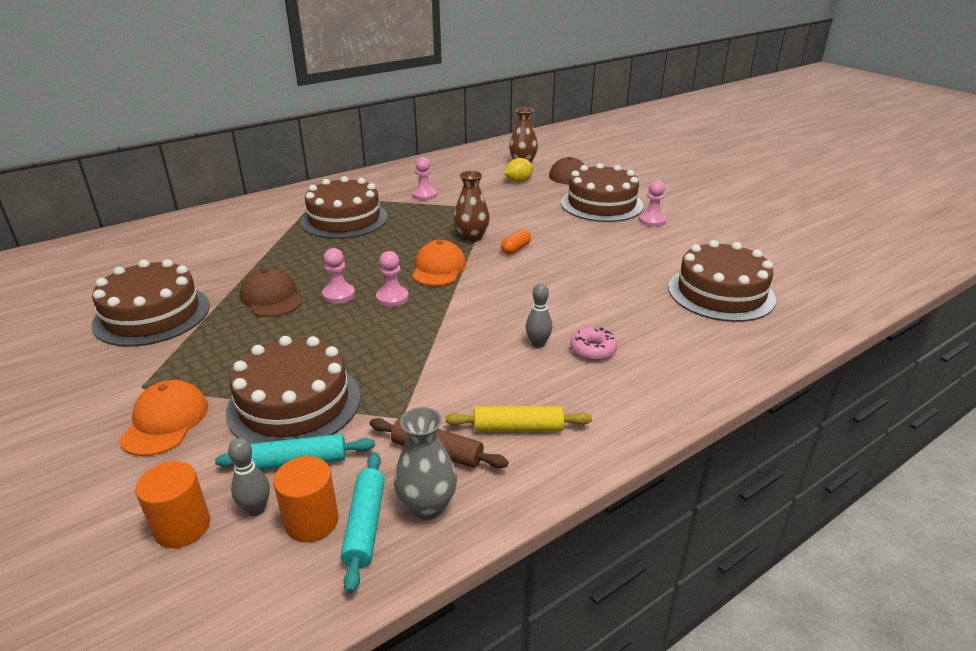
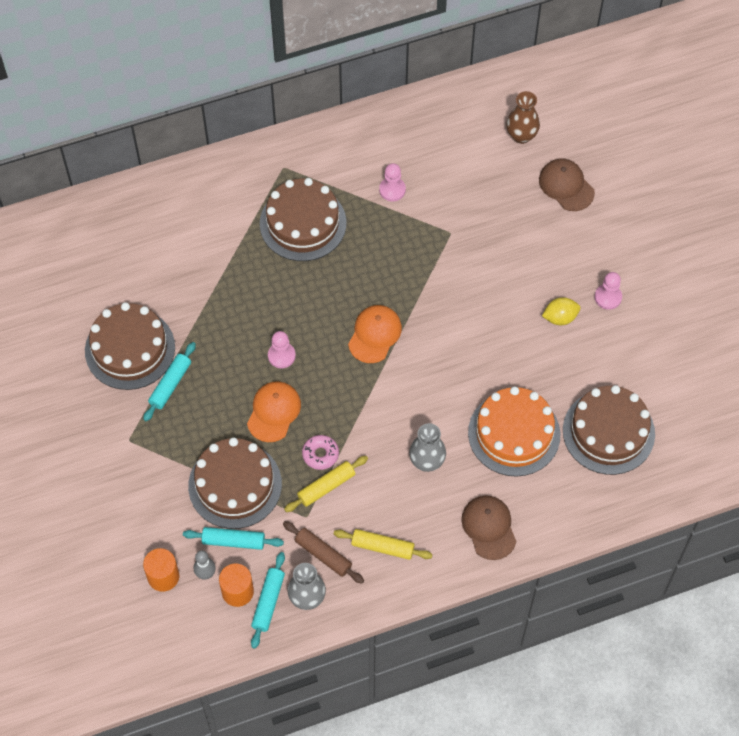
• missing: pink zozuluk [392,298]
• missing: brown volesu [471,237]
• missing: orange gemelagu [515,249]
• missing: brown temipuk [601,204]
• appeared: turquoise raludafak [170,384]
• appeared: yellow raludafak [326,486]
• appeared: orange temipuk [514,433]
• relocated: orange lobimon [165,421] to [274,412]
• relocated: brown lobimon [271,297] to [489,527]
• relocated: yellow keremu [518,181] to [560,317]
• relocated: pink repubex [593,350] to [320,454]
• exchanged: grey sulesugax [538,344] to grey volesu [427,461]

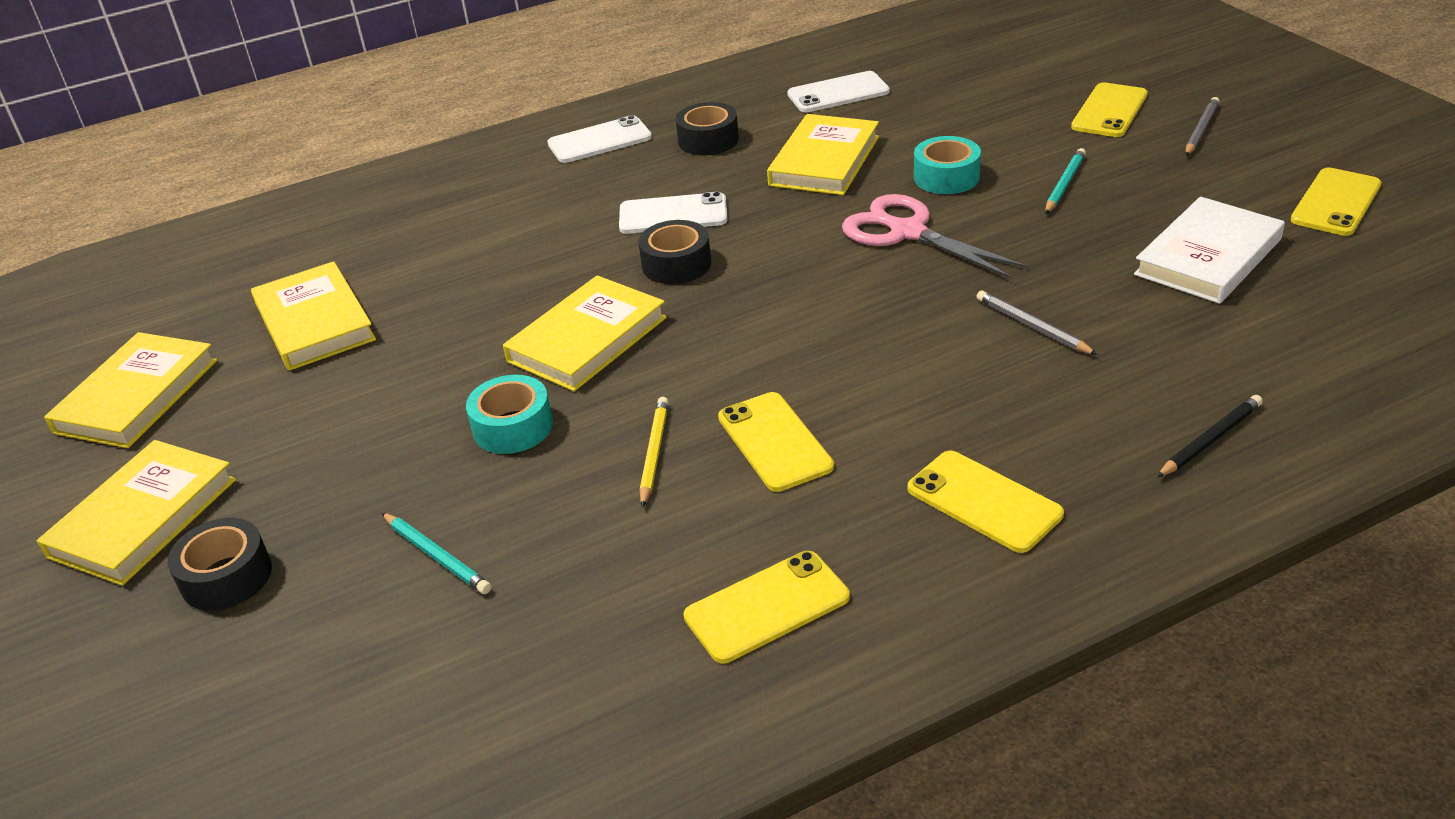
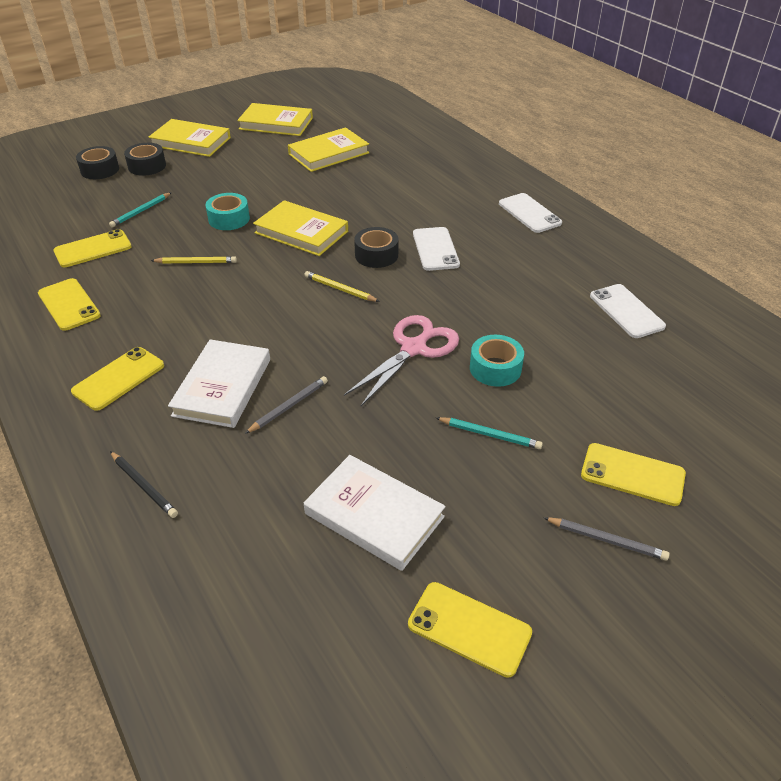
• missing: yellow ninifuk [824,161]
• appeared: white ninifuk [223,387]
• appeared: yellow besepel [340,289]
• relocated: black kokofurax [708,140] to [100,170]
• relocated: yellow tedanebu [774,442] to [93,249]

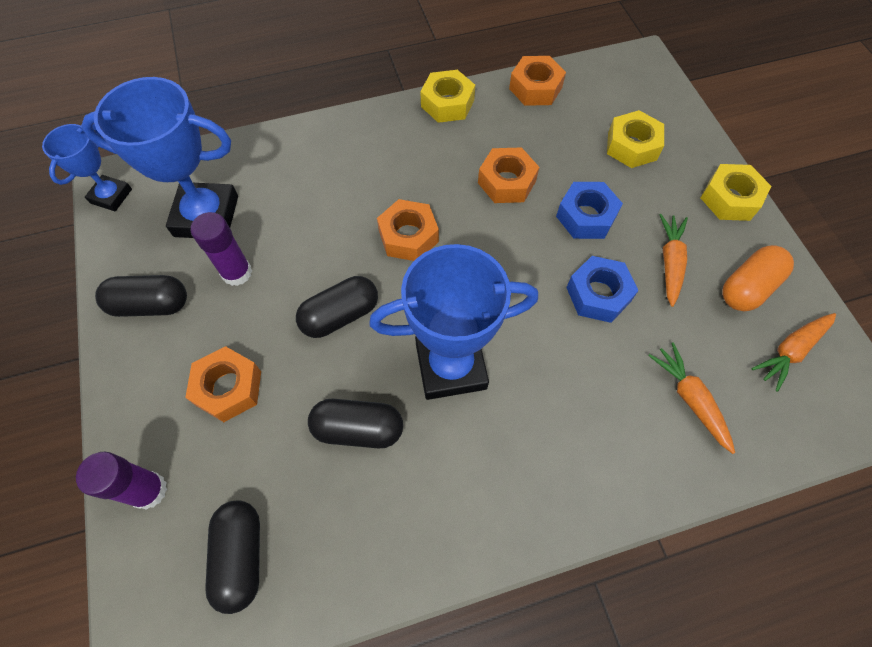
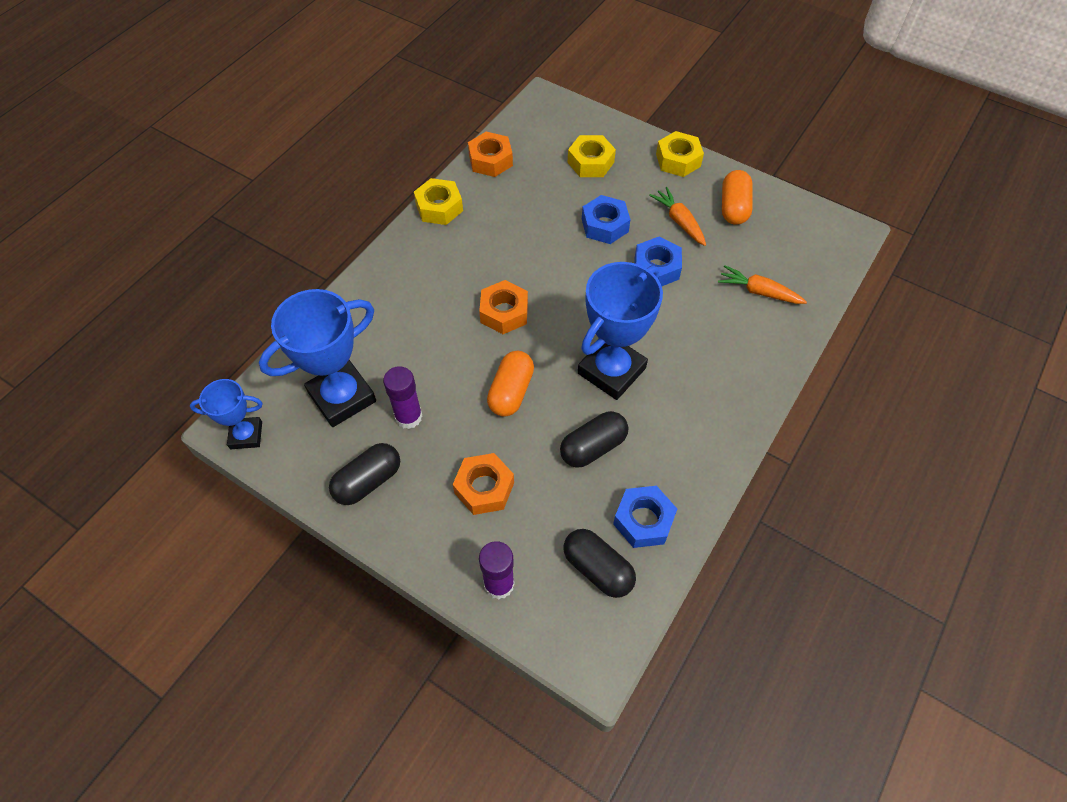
• missing: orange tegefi [506,182]
• missing: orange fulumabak [790,351]
• appeared: blue tegefi [643,520]
• colour: black gemelagu [340,315] to orange gemelagu [511,392]
• spun: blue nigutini [111,196] = [246,435] 75 degrees counterclockwise

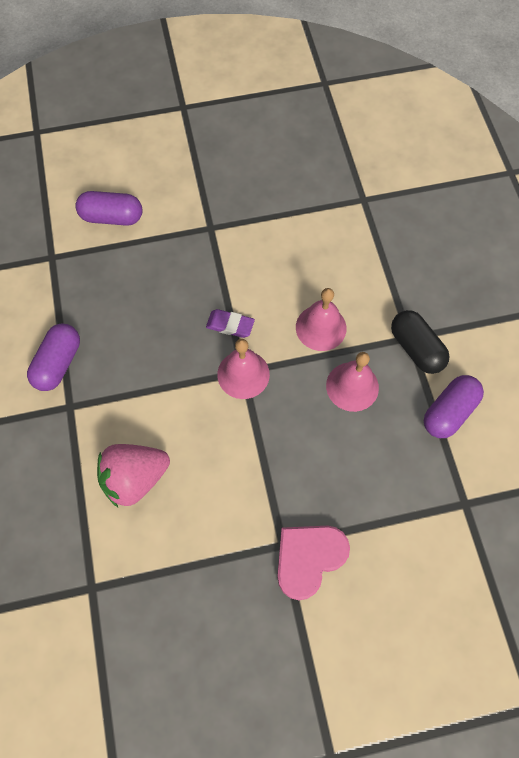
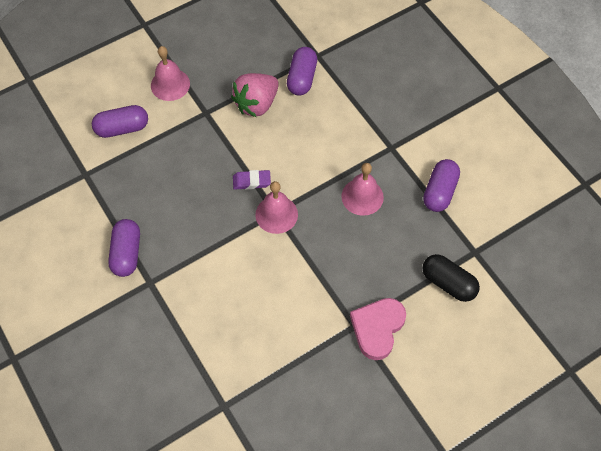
• appeared: purple gemelagu [302,78]
• relocated: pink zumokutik [135,478] to [256,104]
• relocated: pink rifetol [321,327] to [170,84]
• relocated: black gemelagu [416,348] to [448,283]

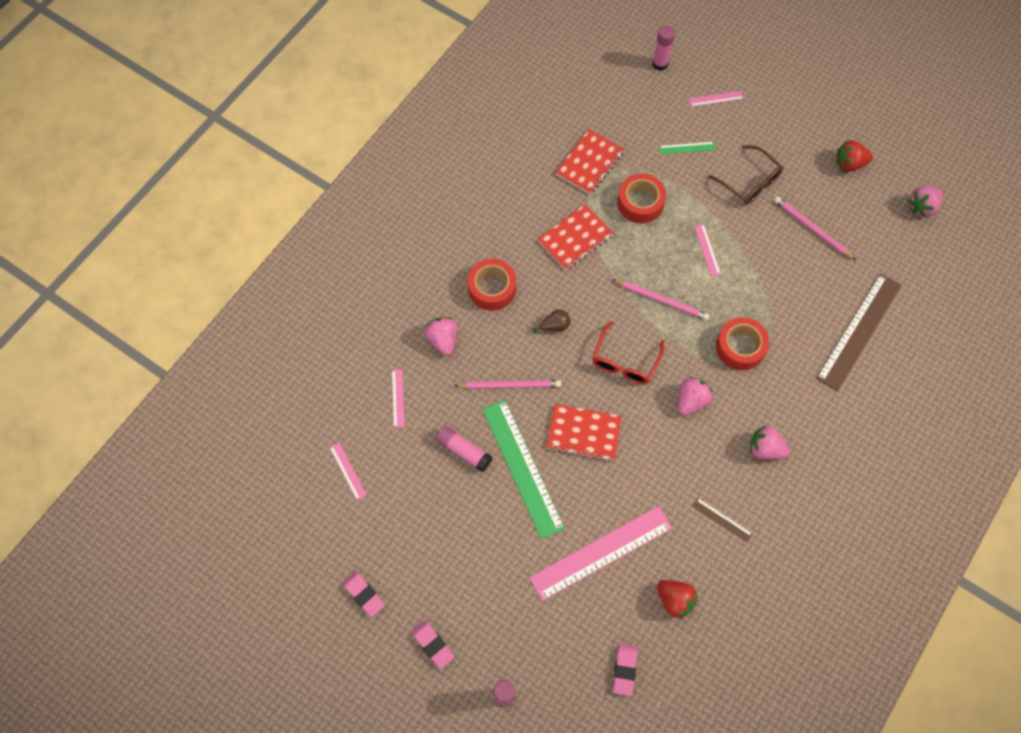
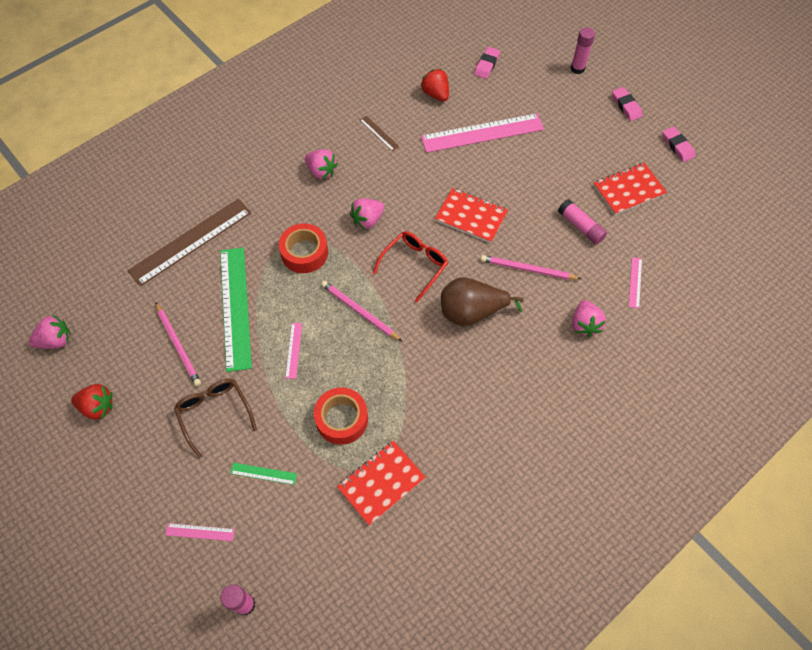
• missing: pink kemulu [348,471]
• missing: red kokofurax [492,288]
• relocated: green kemulu [522,467] to [235,307]
• relocated: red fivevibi [575,238] to [629,190]
• size: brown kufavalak [554,326] = [471,312] x2.17

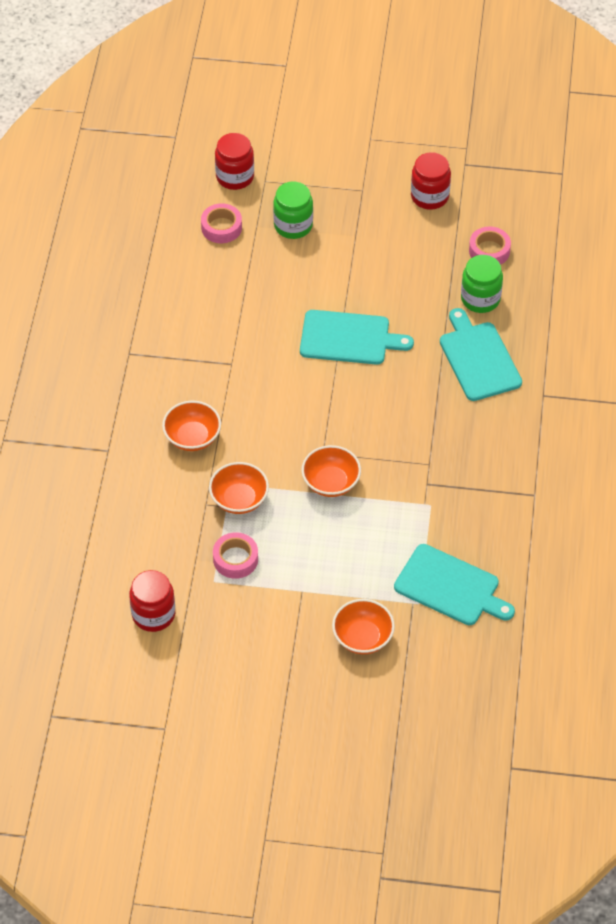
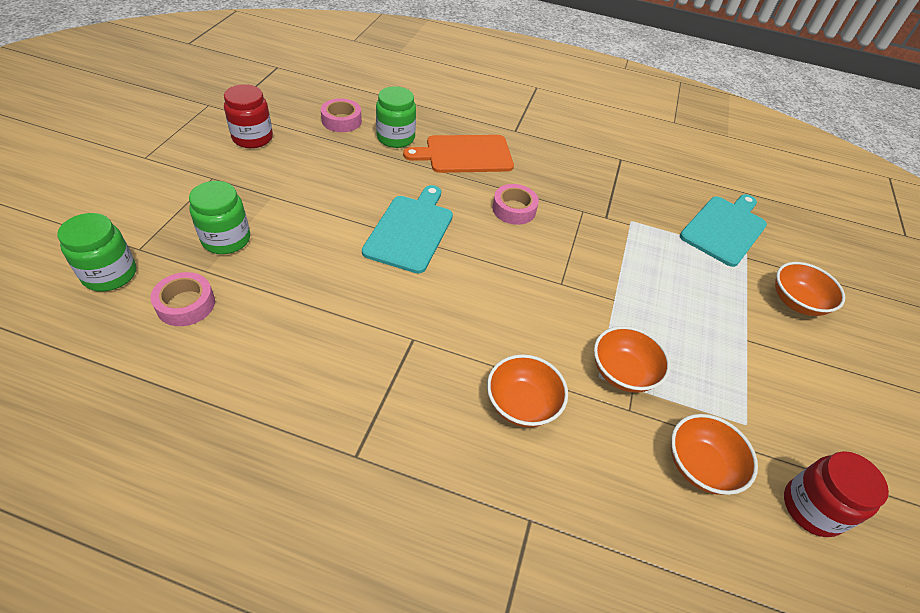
• relocated: pink kokofurax [235,559] to [514,209]
• relocated: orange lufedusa [331,482] to [700,466]
• colour: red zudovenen [235,177] to green zudovenen [110,274]
• colour: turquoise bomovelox [478,359] to orange bomovelox [465,154]

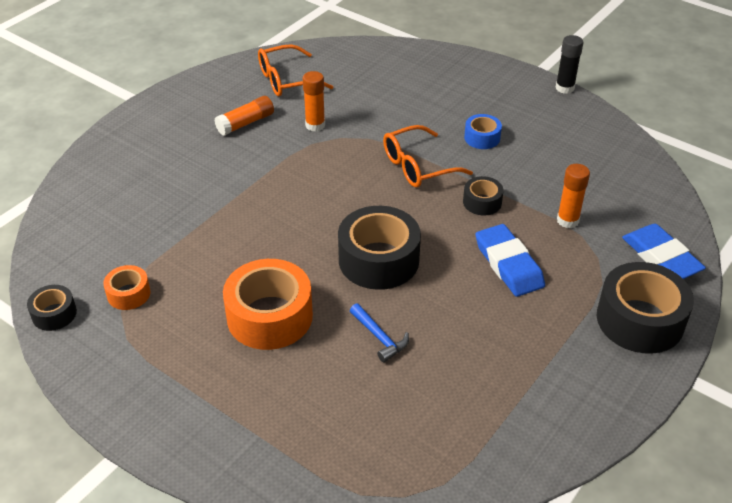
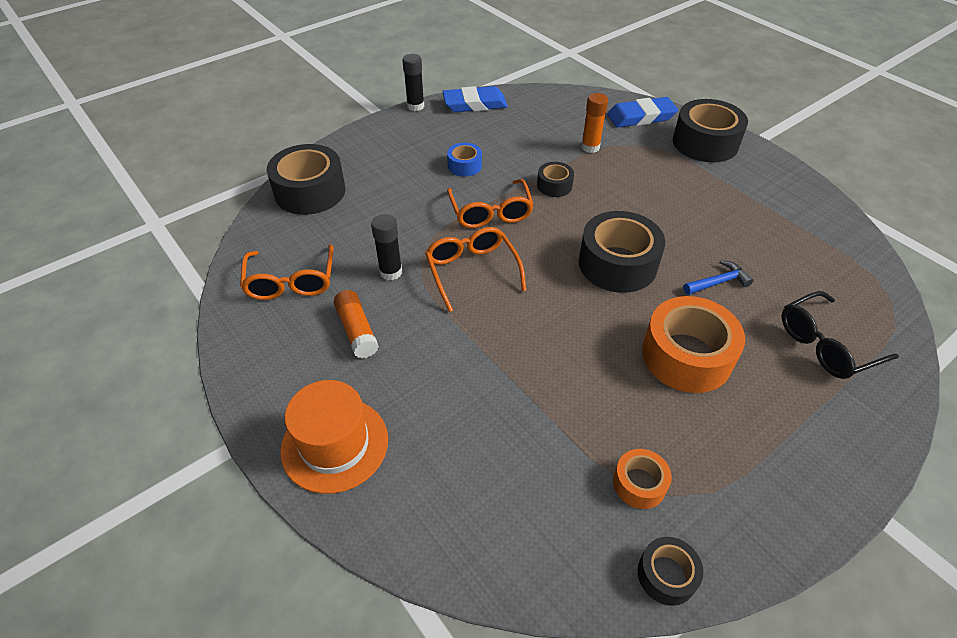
• appeared: black kokofurax [310,191]
• appeared: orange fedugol [334,444]
• appeared: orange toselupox [472,271]
• appeared: black toselupox [825,345]
• relocated: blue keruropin [508,264] to [475,104]
• colour: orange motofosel [315,125] to black motofosel [391,272]

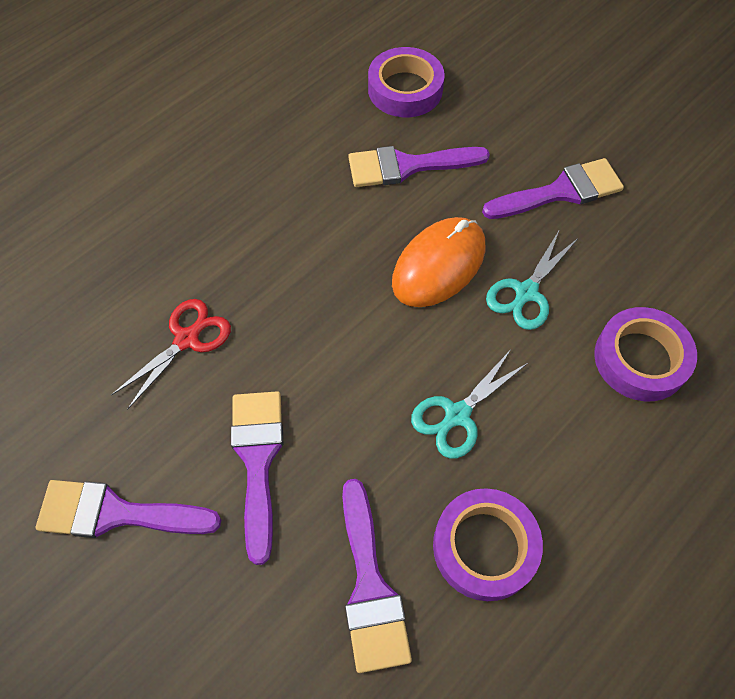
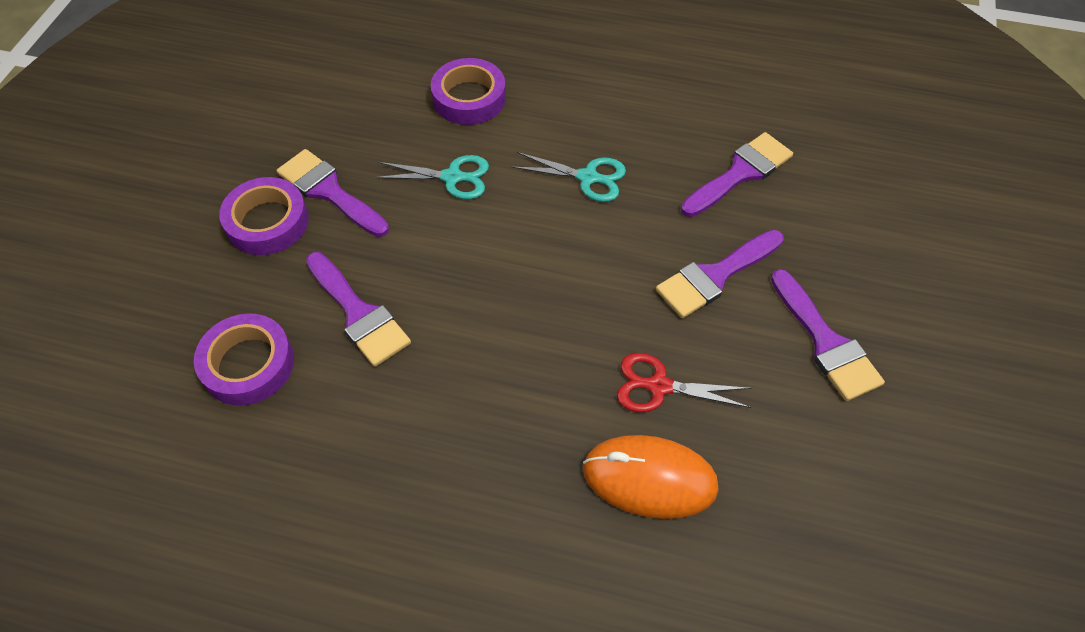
• relocated: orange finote [439,265] to [649,478]
• relocated: purple kokofurax [484,547] to [267,222]

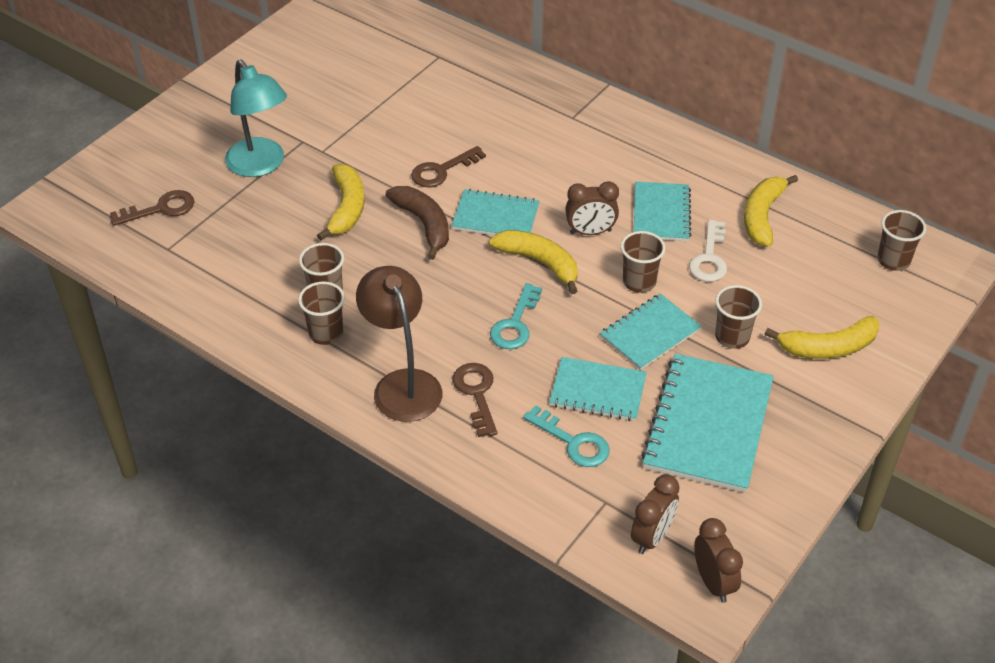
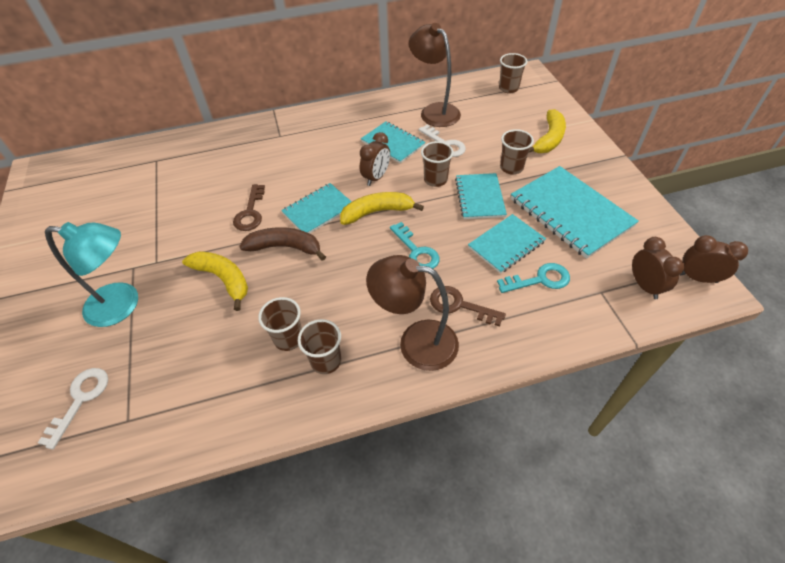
• exchanged: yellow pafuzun [762,216] to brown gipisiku [434,111]
• colour: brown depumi [160,209] to white depumi [80,400]

